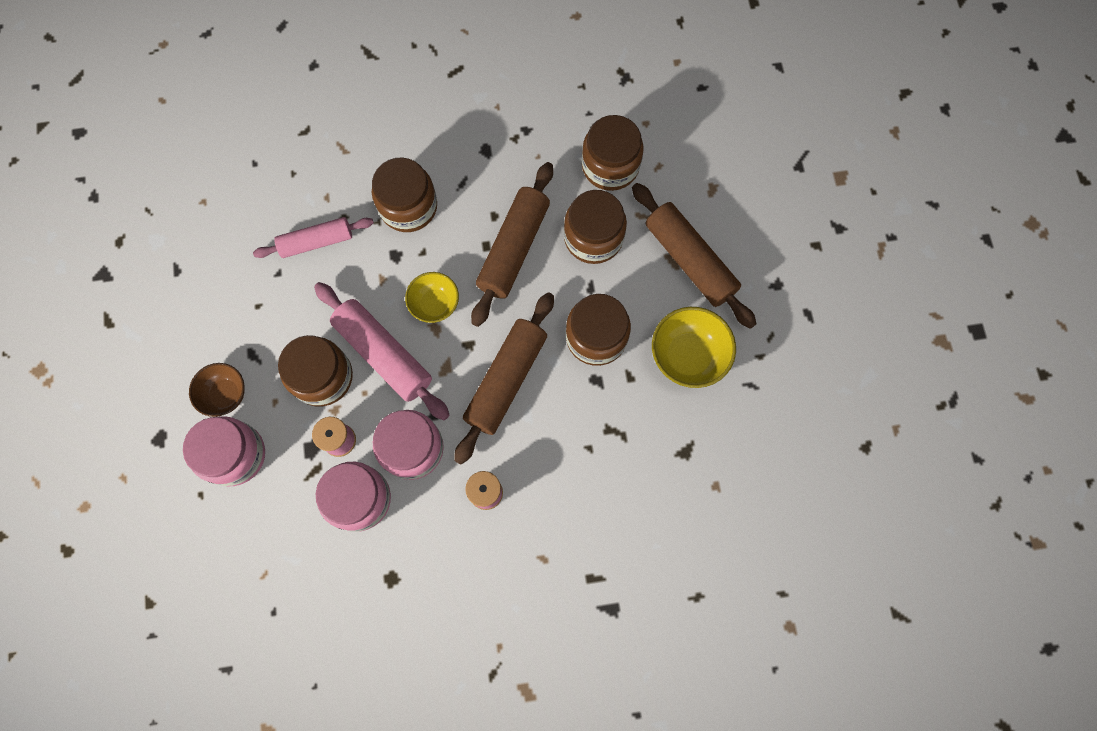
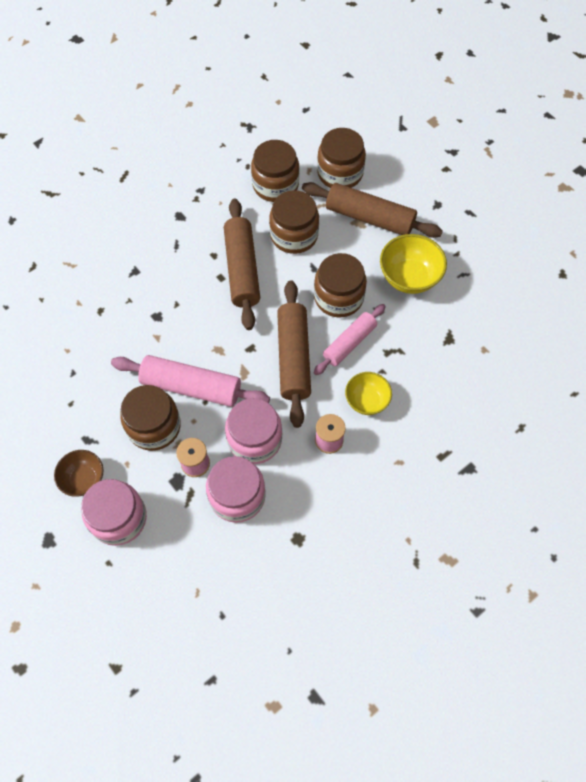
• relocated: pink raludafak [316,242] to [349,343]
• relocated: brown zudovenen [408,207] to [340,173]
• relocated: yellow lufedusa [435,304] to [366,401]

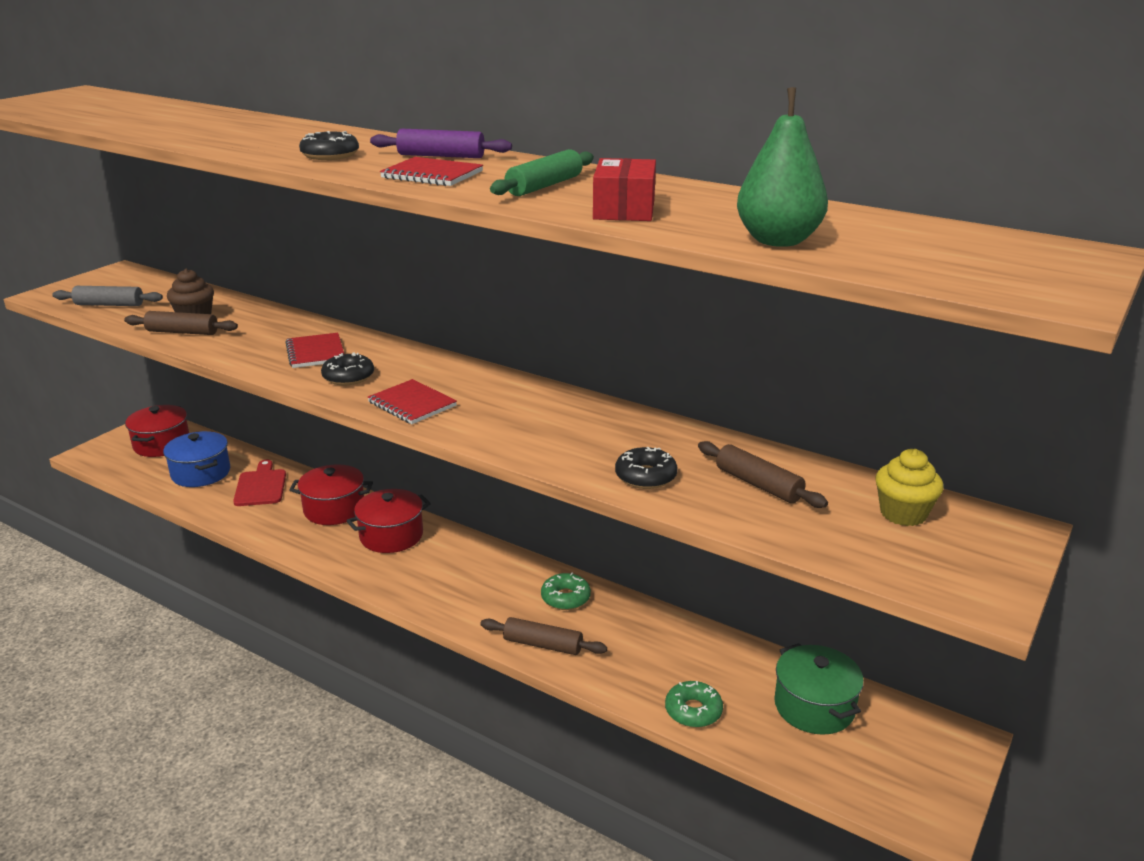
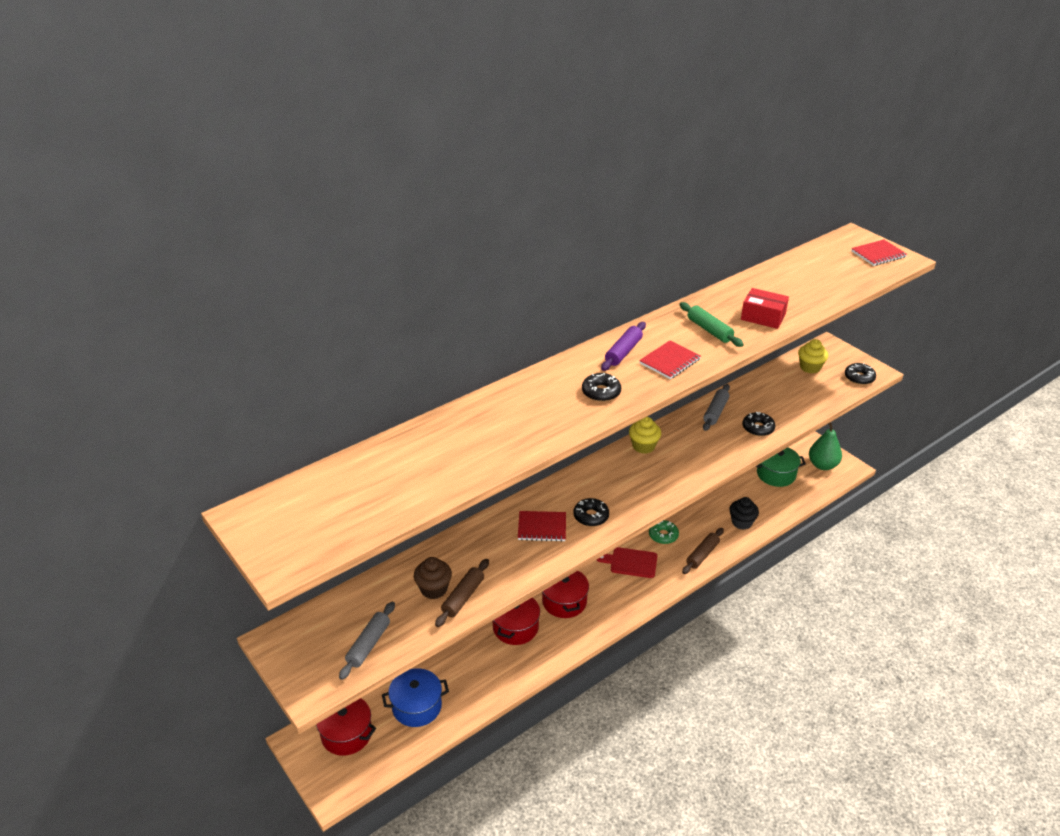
• missing: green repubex [693,711]
• missing: brown raludafak [758,485]
• appeared: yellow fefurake [643,446]
• appeared: grey raludafak [715,412]
• appeared: black fefurake [741,522]
• appeared: black repubex [859,378]
• relocated: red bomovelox [261,486] to [631,562]
• relocated: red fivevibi [412,404] to [878,254]
• relocated: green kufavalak [778,241] to [822,465]

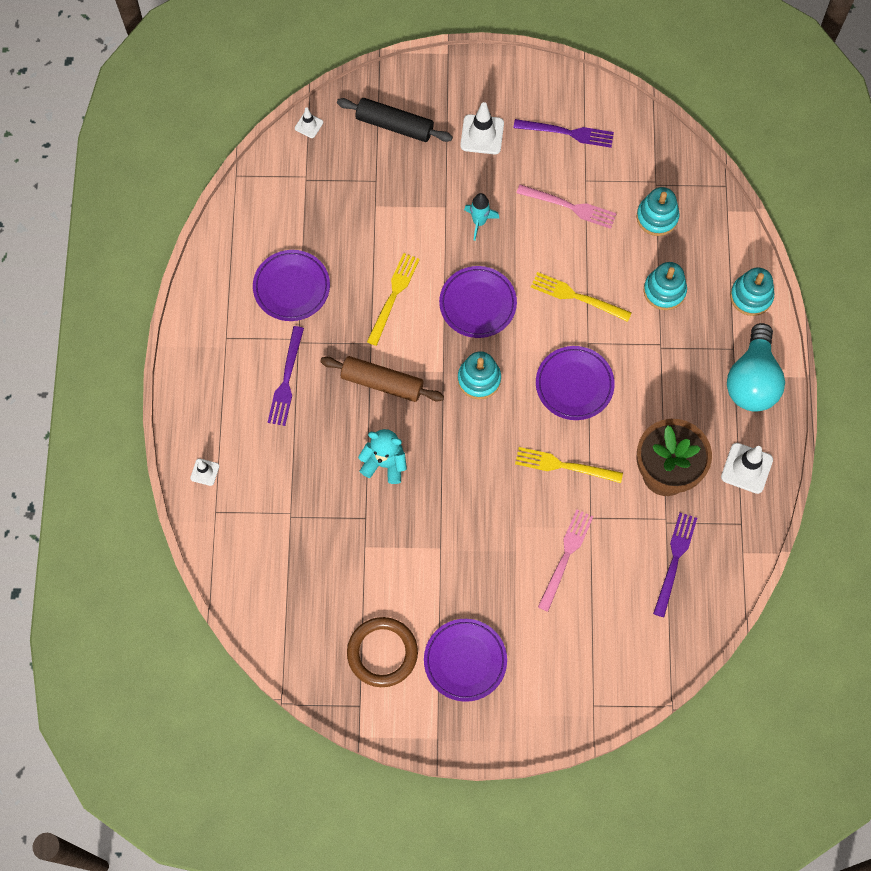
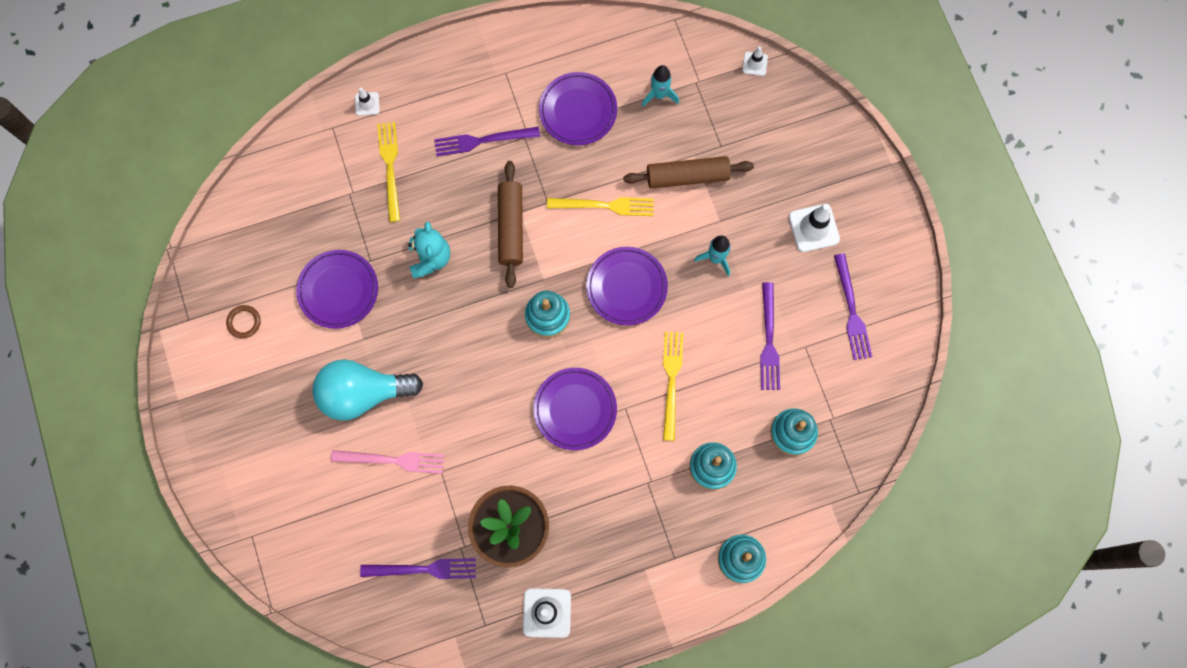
• missing: black raludafak [394,125]
• appeared: brown raludafak [687,176]
• appeared: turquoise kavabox [659,95]
• relocated: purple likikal [465,661] to [338,290]
• relocated: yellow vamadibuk [564,466] to [390,168]
• relocated: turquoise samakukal [752,380] to [363,393]
• colour: pink vamadibuk [569,206] to purple vamadibuk [769,340]
• size: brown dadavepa [382,653] = [244,322] x0.49

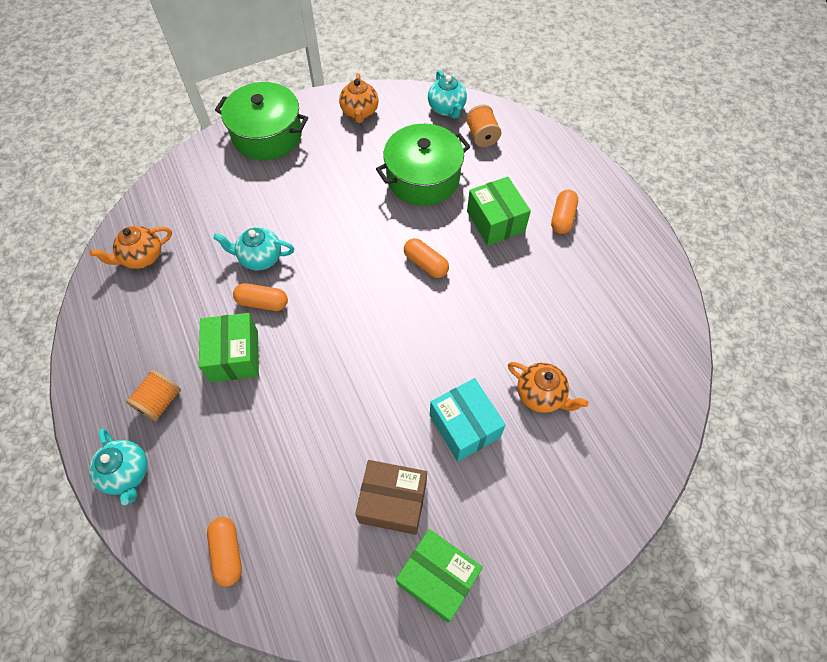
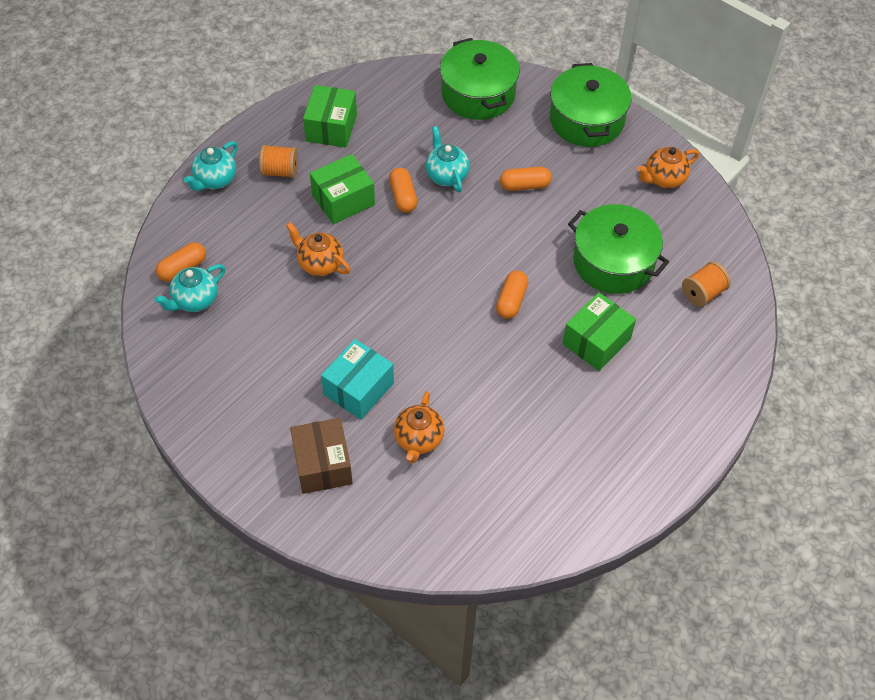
• appeared: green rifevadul [478,93]
• relocated: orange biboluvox [142,257] to [320,264]
• relocated: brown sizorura [393,502] to [322,465]
• relocated: green sizorura [437,578] to [331,127]
• relocated: turquoise biboluvox [447,109] to [195,300]
• relocated: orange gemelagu [562,218] to [524,185]

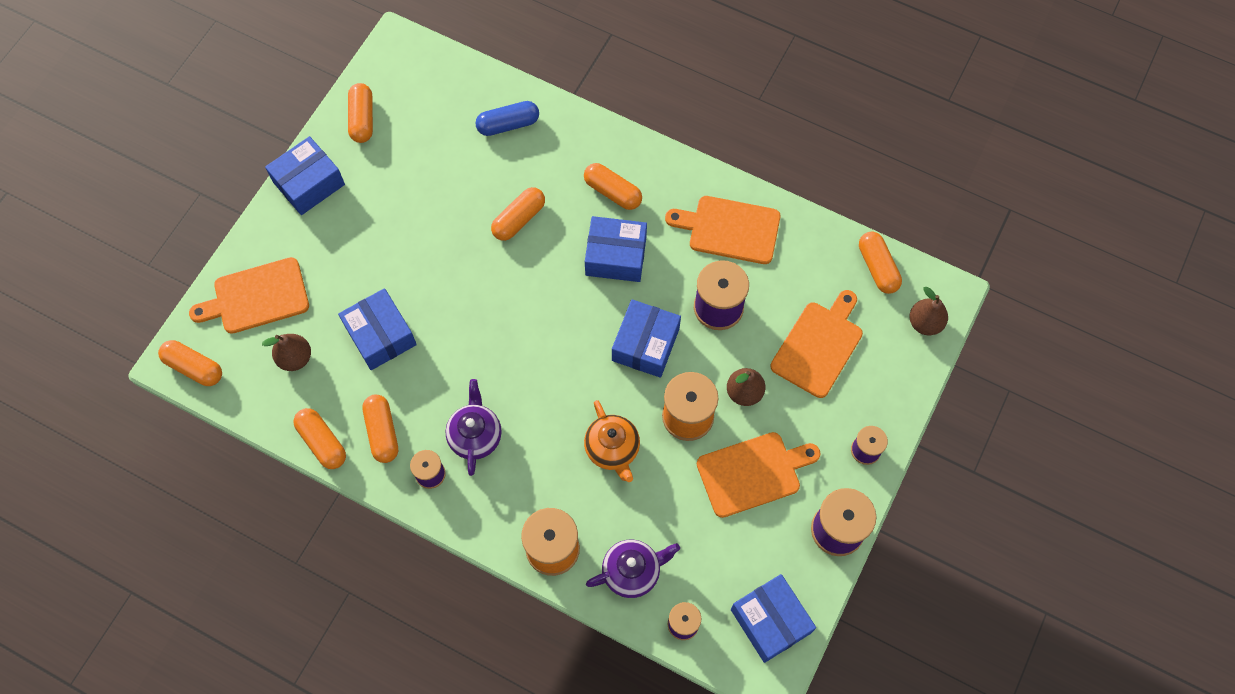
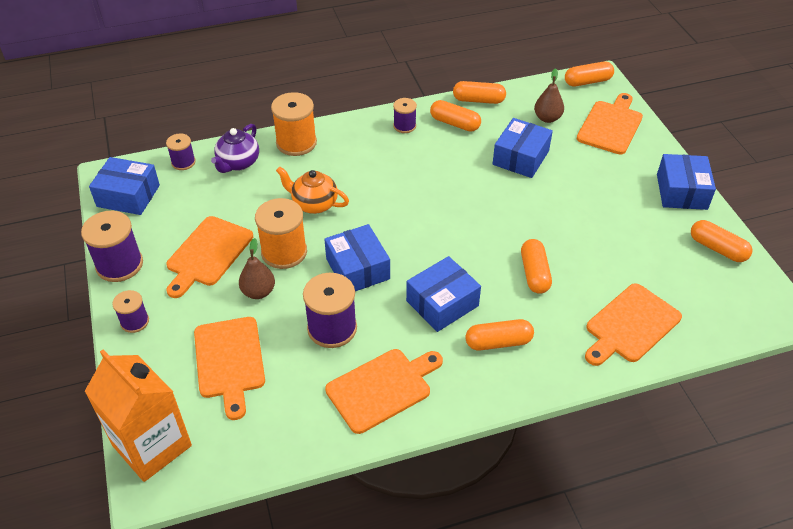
• missing: purple biboluvox [475,436]
• missing: orange gemelagu [877,267]
• exchanged: blue gemelagu [508,125] to orange bomovelox [630,325]
• exchanged: brown kufavalak [925,323] to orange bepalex [152,445]
• spun: blue sizorura [380,335] = [521,158] 75 degrees counterclockwise

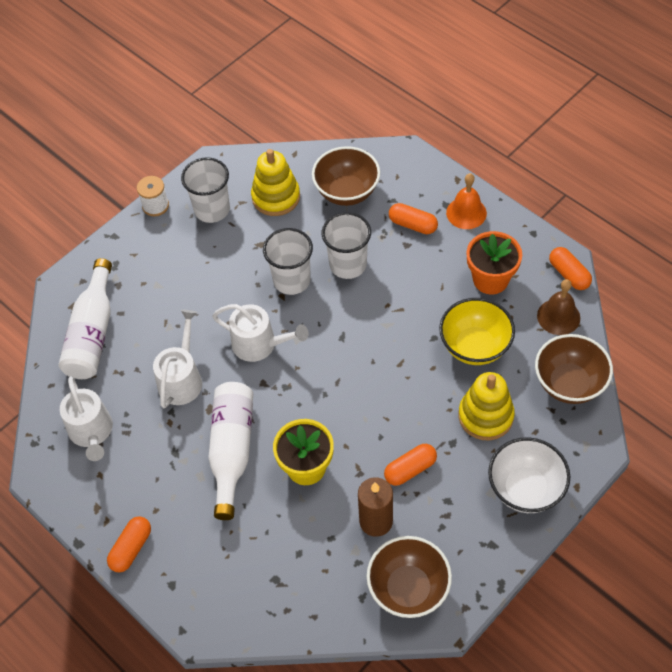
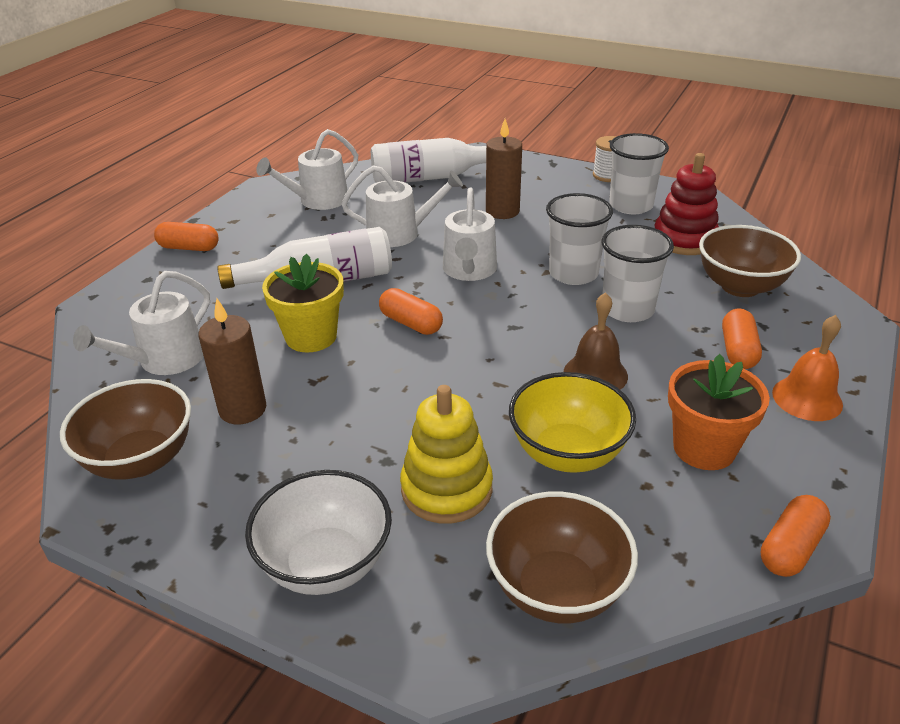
• appeared: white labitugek [165,360]
• appeared: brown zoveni [502,211]
• relocated: orange gemelagu [410,469] to [411,323]
• relocated: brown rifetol [558,316] to [595,374]
• colour: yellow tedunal [276,197] to red tedunal [684,239]

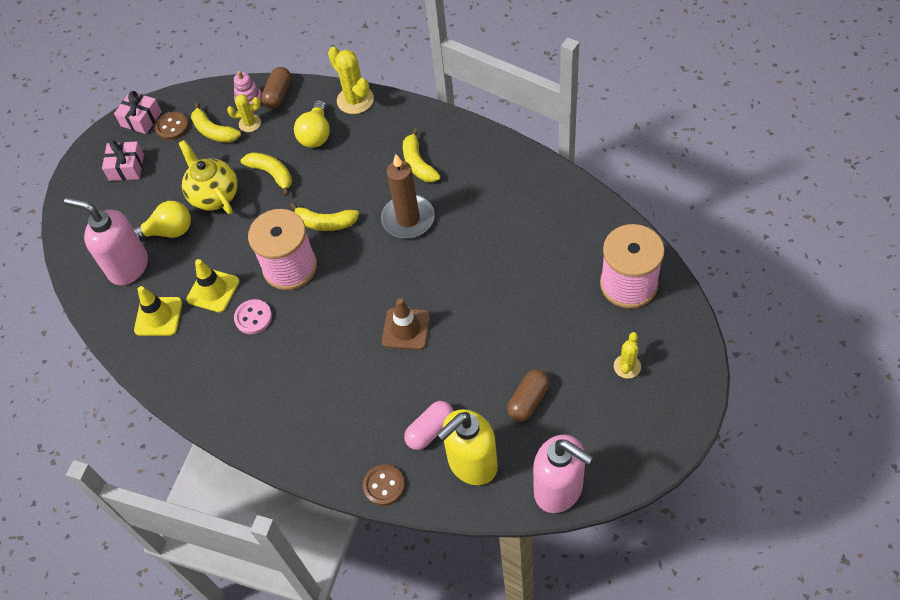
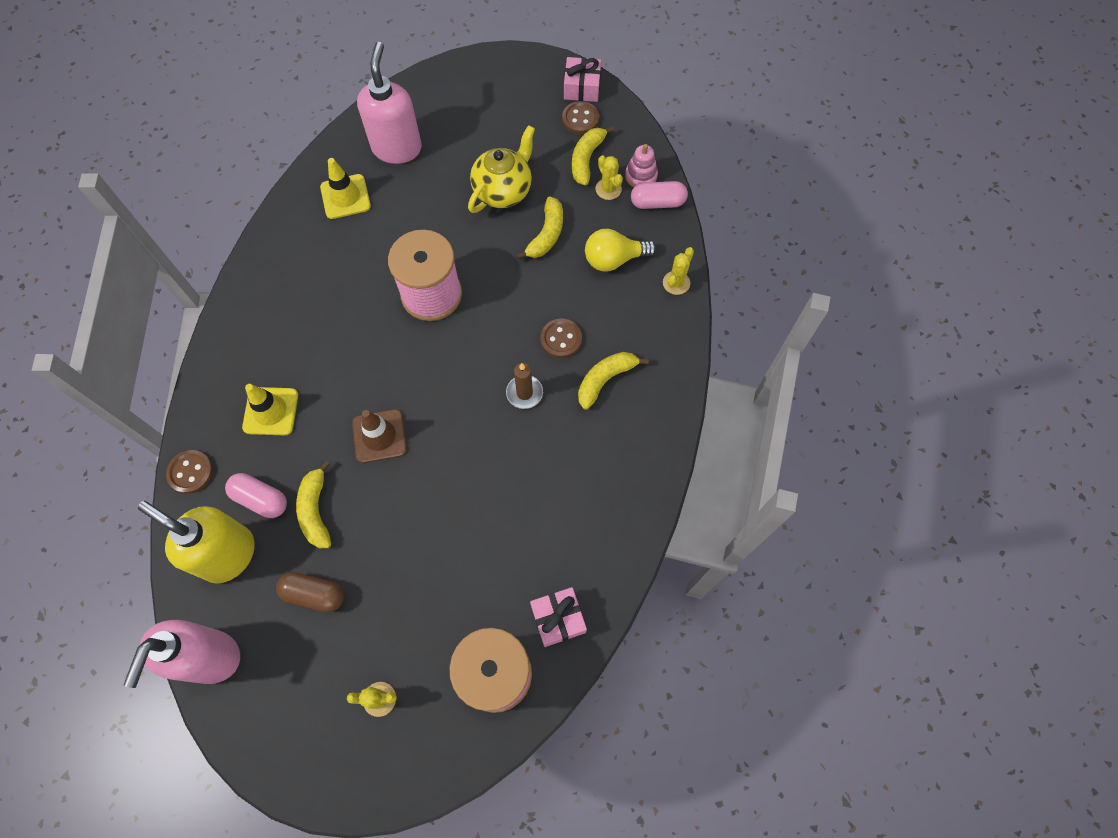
• missing: yellow samakukal [168,231]
• missing: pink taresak [253,317]
• appeared: brown taresak [561,339]
• relocated: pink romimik [126,167] to [558,619]
• relocated: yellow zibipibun [213,290] to [271,411]
• relocated: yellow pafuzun [325,223] to [316,510]
• colour: brown gemelagu [278,95] to pink gemelagu [657,202]
• size: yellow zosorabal [355,100] = [676,283] x0.60
• size: brown zoveni [408,219] = [524,393] x0.58

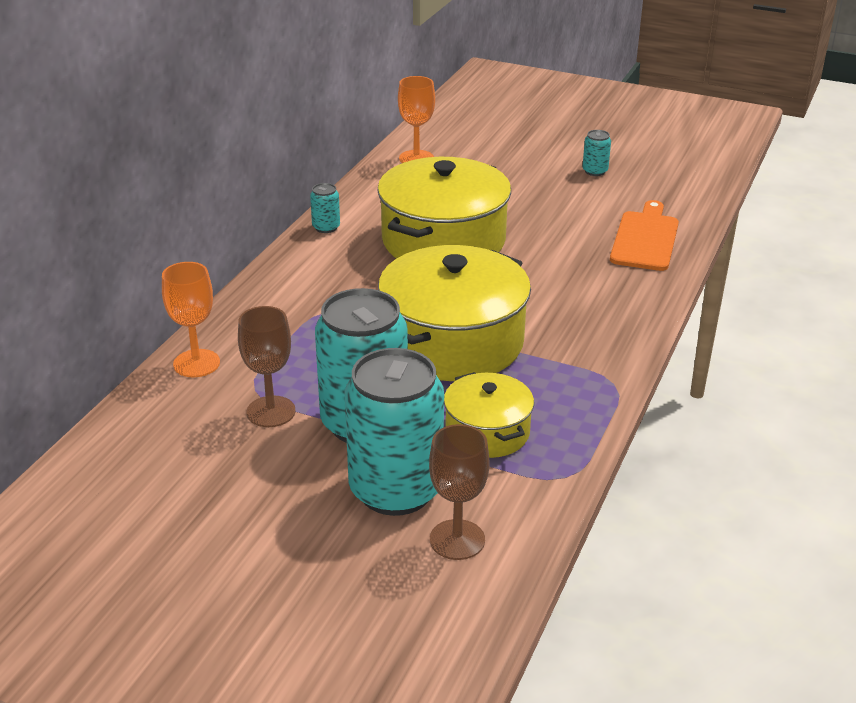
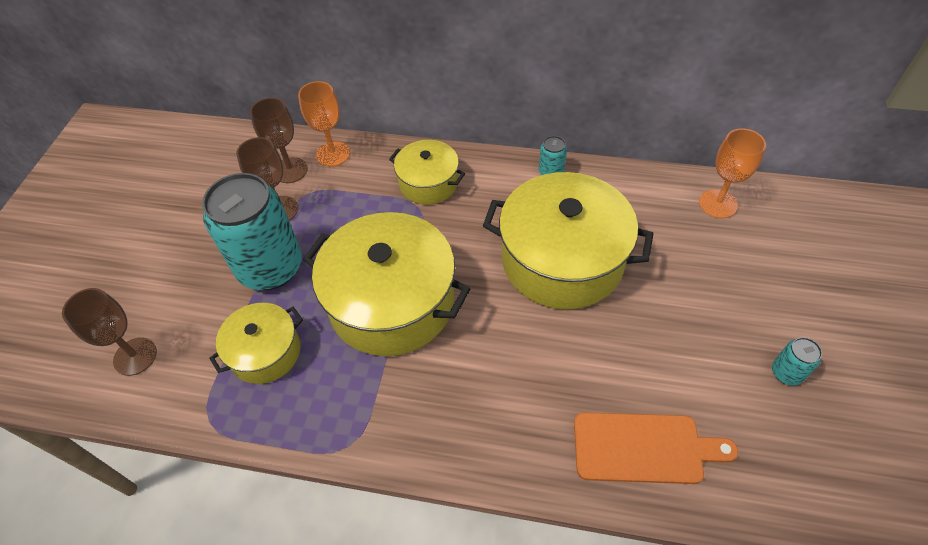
• missing: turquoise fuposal [395,490]
• appeared: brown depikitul [290,170]
• appeared: yellow rifevadul [428,183]

